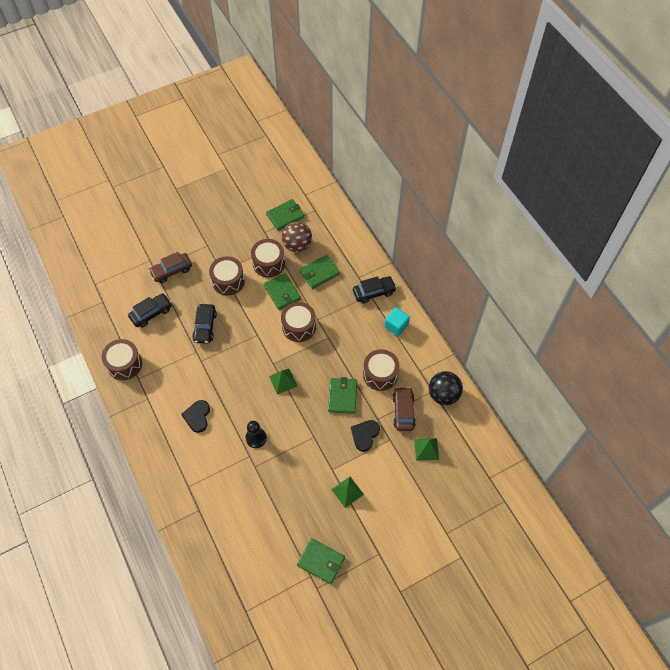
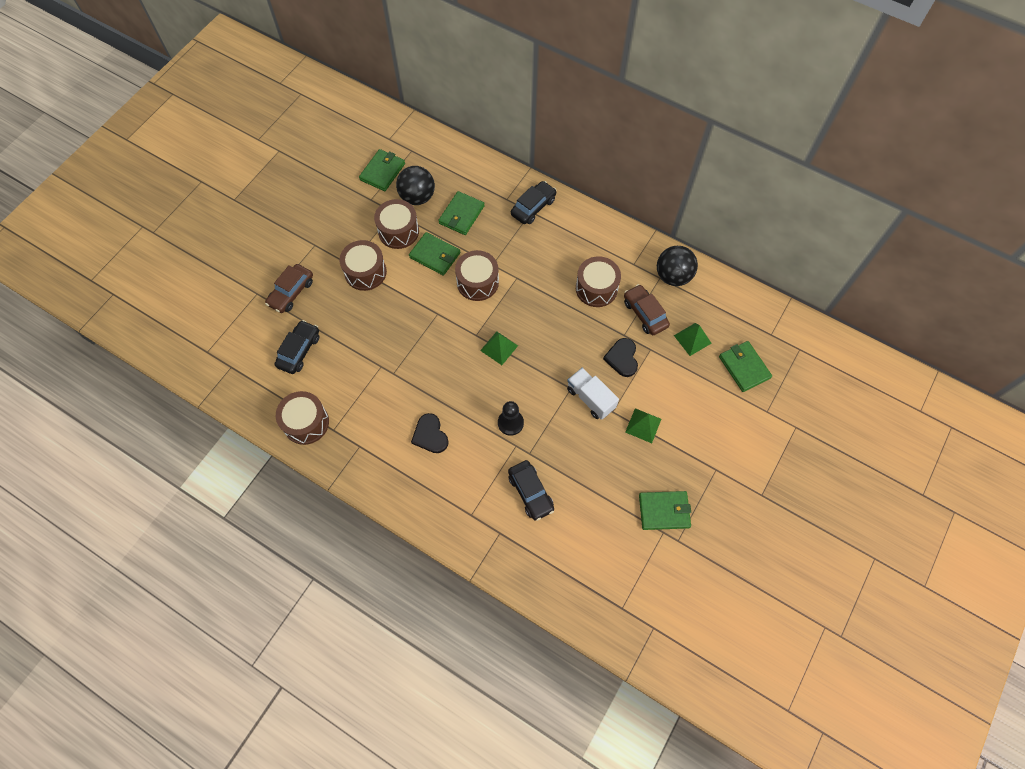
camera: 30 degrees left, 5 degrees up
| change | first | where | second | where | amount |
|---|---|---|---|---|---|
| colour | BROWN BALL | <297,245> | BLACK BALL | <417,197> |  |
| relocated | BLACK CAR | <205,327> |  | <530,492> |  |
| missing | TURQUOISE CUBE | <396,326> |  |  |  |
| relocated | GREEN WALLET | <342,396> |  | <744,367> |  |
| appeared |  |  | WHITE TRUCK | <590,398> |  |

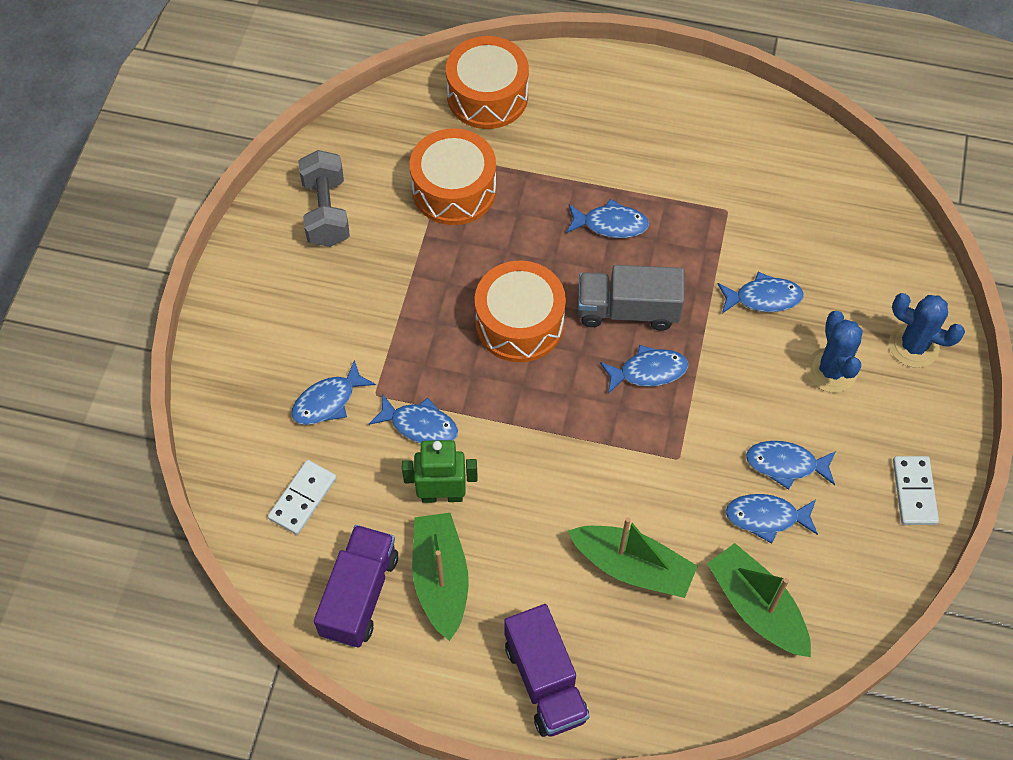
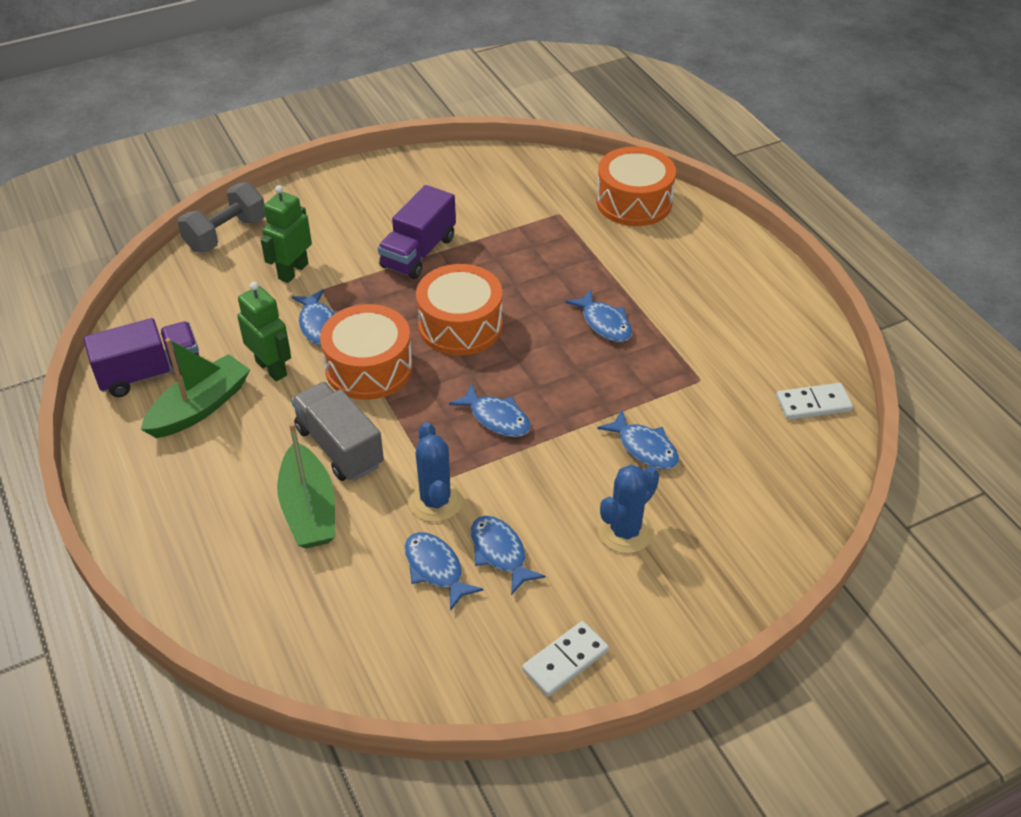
camera: 50 degrees right, 15 degrees down
| change | first | where | second | where | amount |
|---|---|---|---|---|---|
| relocated | ORANGE DRUM | <454,190> |  | <369,367> |  |
| relocated | GREY DUMBBELL | <326,212> |  | <226,234> |  |
| relocated | GREY TRUCK | <628,310> |  | <339,447> |  |
| relocated | BLUE CACTUS | <913,346> |  | <435,501> |  |
| exchanged | BLUE FISH | <328,401> | GREEN ROBOT | <293,271> |  |
| relocated | WHITE DOMINO | <302,498> |  | <813,404> |  |
| missing | GREEN BOAT | <757,607> |  |  |  |
| relocated | PURPLE TRUCK | <545,681> |  | <418,252> |  |

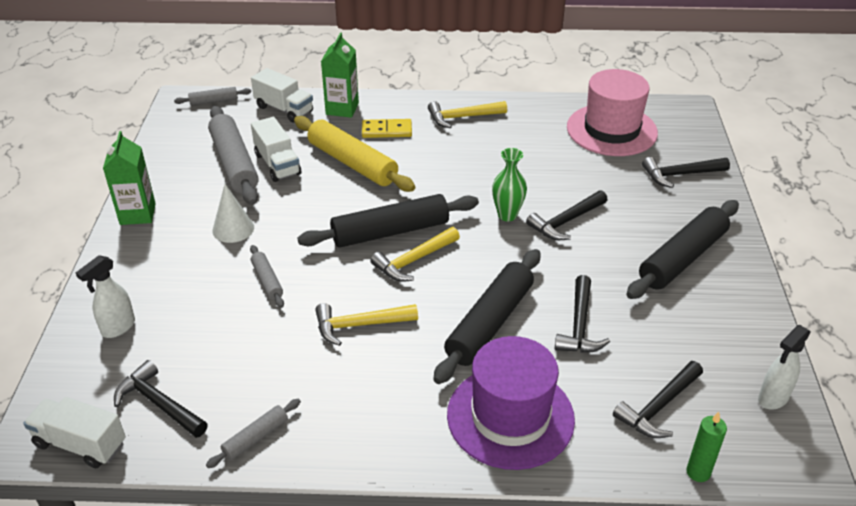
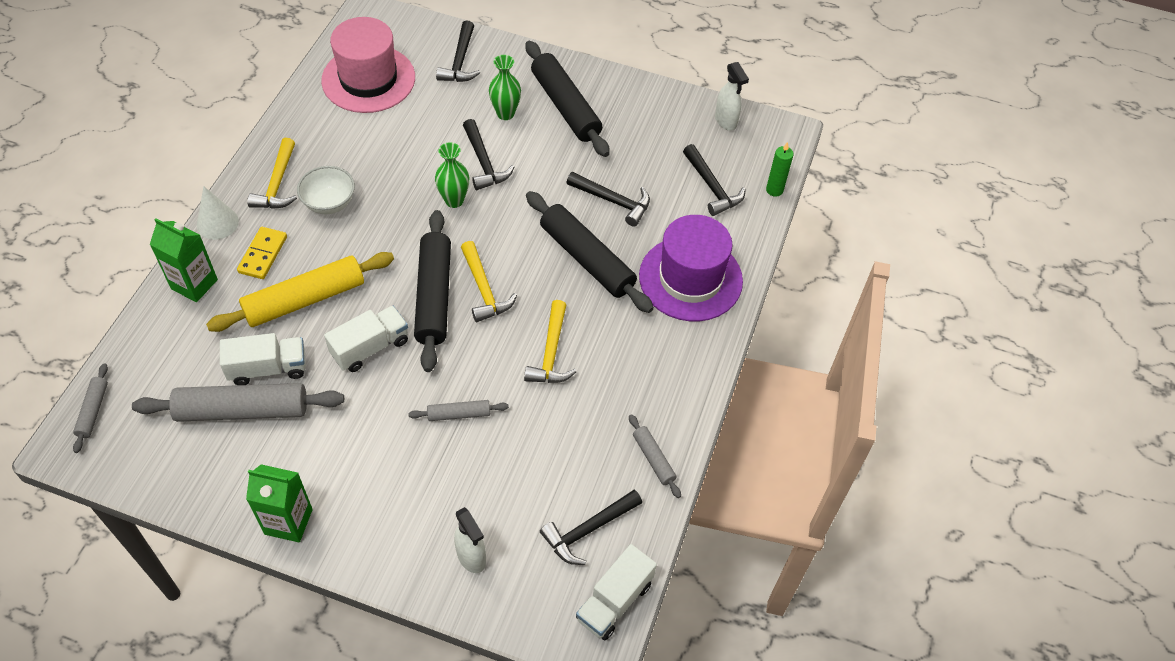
camera: 75 degrees left, 15 degrees up
| change | first | where | second | where | amount |
|---|---|---|---|---|---|
| relocated | WHITE TRUCK | <284,109> |  | <370,348> |  |
| relocated | WHITE CONE | <233,229> |  | <217,223> |  |
| appeared |  |  | GREEN VASE | <505,113> |  |
| appeared |  |  | WHITE BOWL | <329,203> |  |

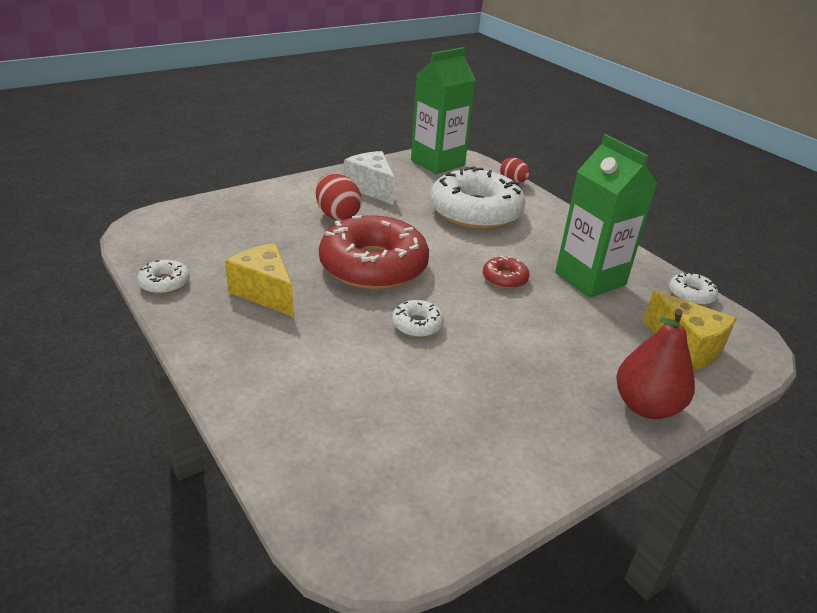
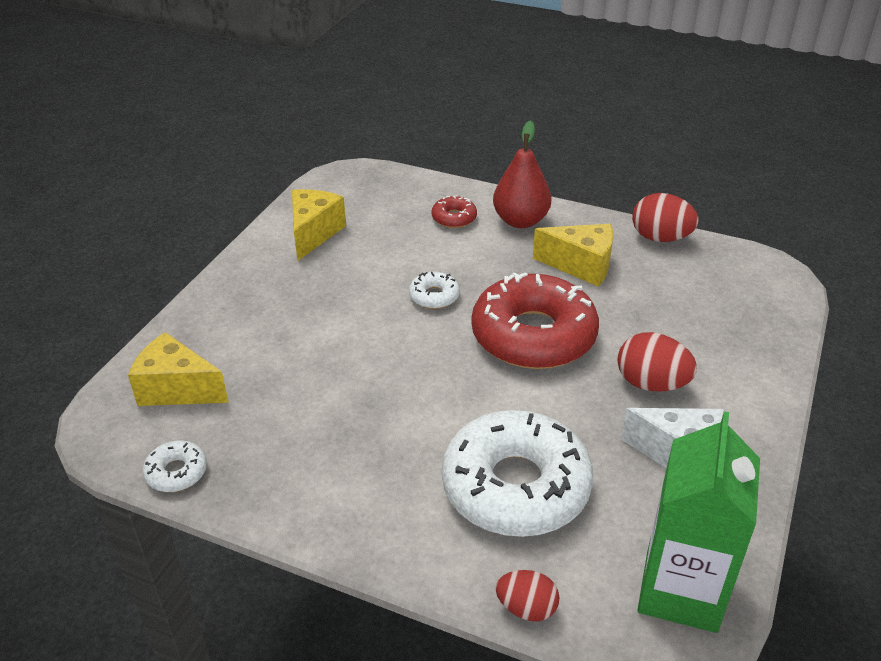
camera: 150 degrees right, 5 degrees up
| change | first | where | second | where | amount |
|---|---|---|---|---|---|
| missing | GREEN CARTON | <590,279> |  |  |  |
| relocated | RED DONUT | <504,278> |  | <454,218> |  |
| exchanged | WHITE DONUT | <165,283> | RED EGG | <660,238> |  |
| relocated | RED PEAR | <646,406> |  | <520,221> |  |
| appeared |  |  | YELLOW CHEESE | <314,233> |  |

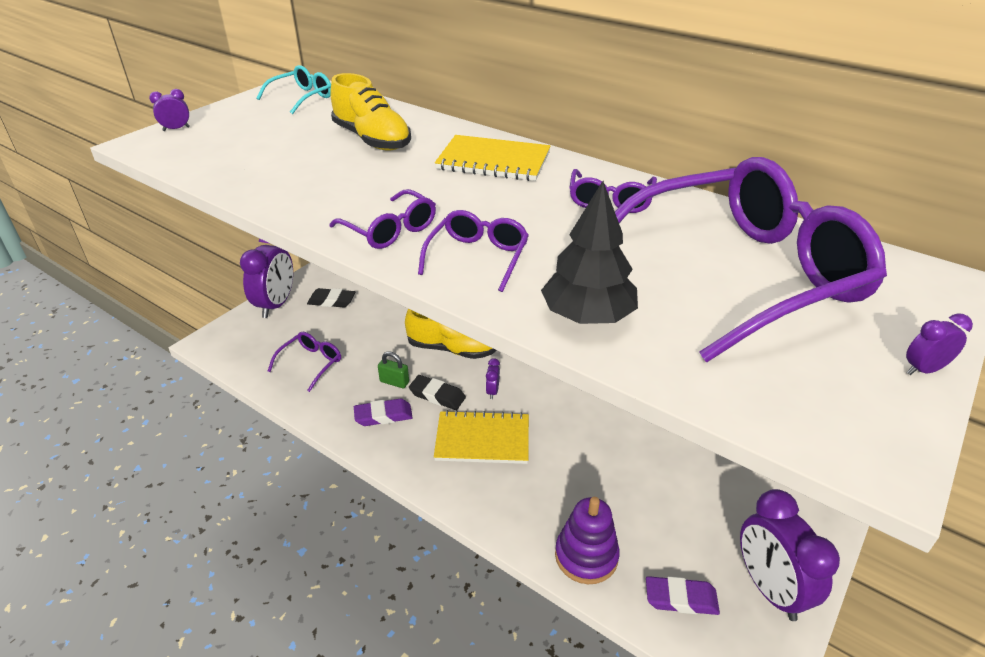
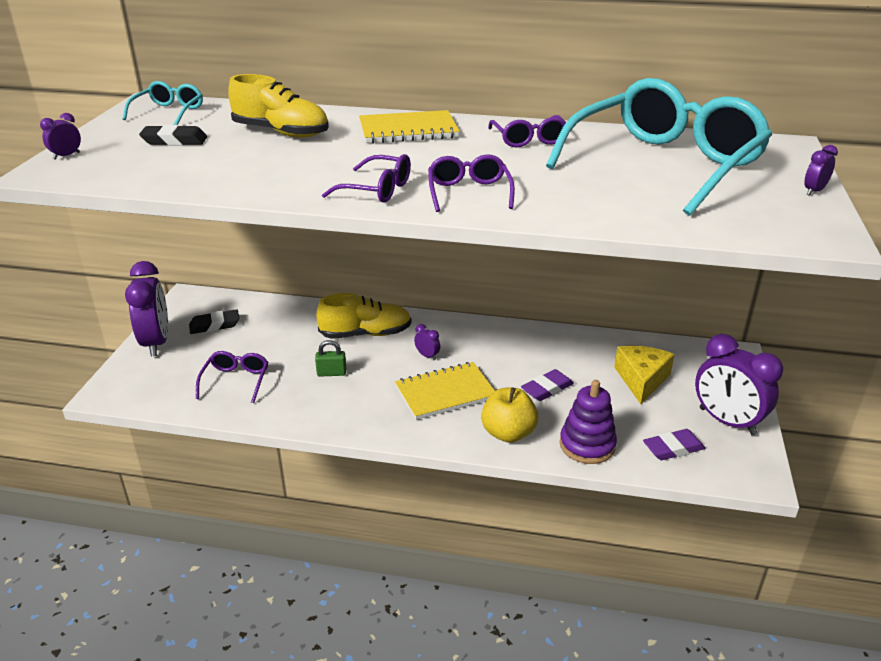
camera: 25 degrees left, 5 degrees down
| change | first | where | second | where | amount |
|---|---|---|---|---|---|
| colour | PURPLE GLASSES | <741,274> | TURQUOISE GLASSES | <663,165> |  |
| missing | BLACK TREE | <587,316> |  |  |  |
| spun | PURPLE CLOCK | <492,391> |  | <427,356> | 150 degrees clockwise |
| relocated | BLACK ERASER | <437,395> |  | <174,141> |  |
| relocated | PURPLE ERASER | <383,416> |  | <547,389> |  |
| appeared |  |  | YELLOW CHEESE | <641,380> |  |
| appeared |  |  | YELLOW APPLE | <508,433> |  |

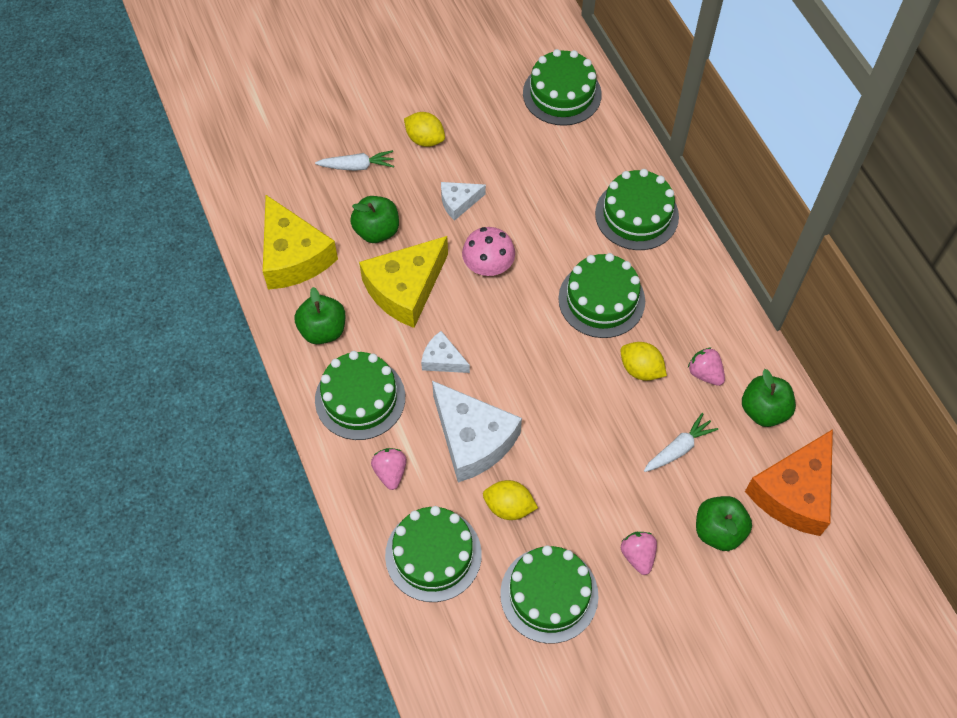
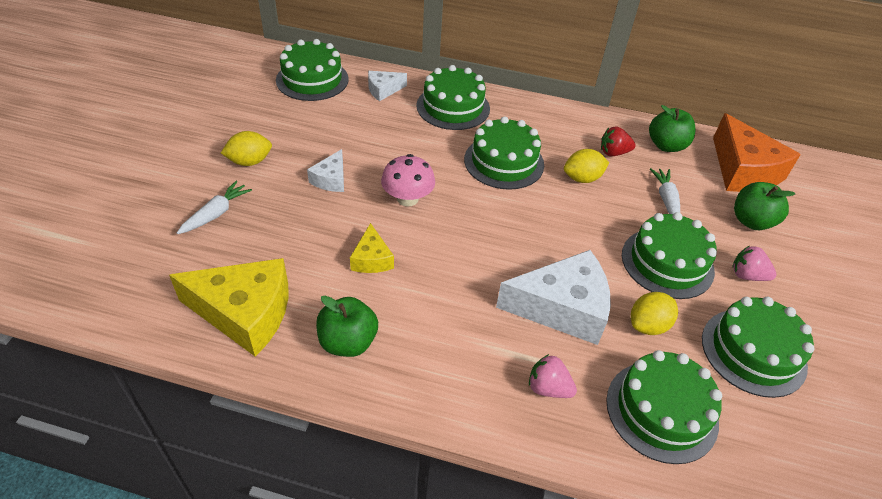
camera: 55 degrees left, 15 degrees down
| change | first | where | second | where | amount |
|---|---|---|---|---|---|
| missing | GREEN APPLE | <377,231> |  |  |  |
| size | YELLOW CHEESE | <405,289> |  | <371,259> | x0.51 |
| relocated | WHITE CHEESE | <442,359> |  | <383,90> |  |
| colour | PINK STRAWBERRY | <705,373> | RED STRAWBERRY | <613,153> |  |
| relocated | GREEN CAKE | <360,398> |  | <667,262> |  |

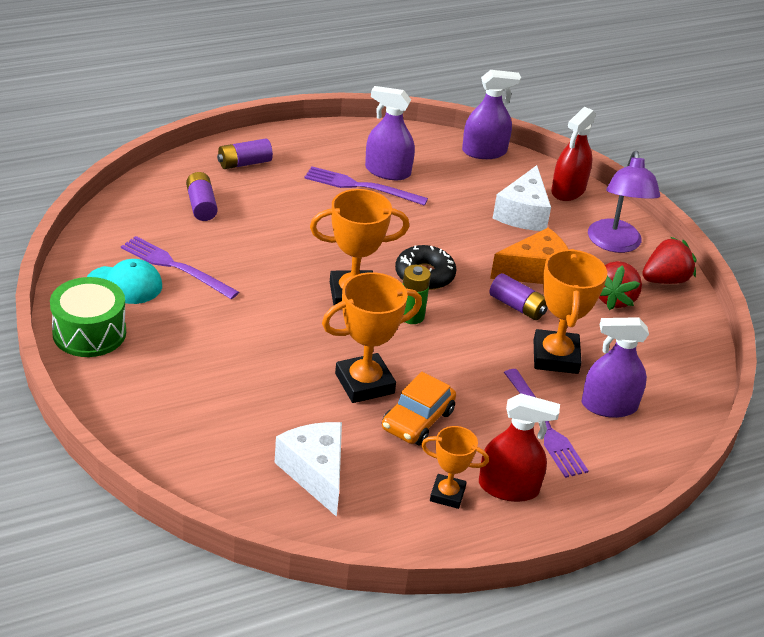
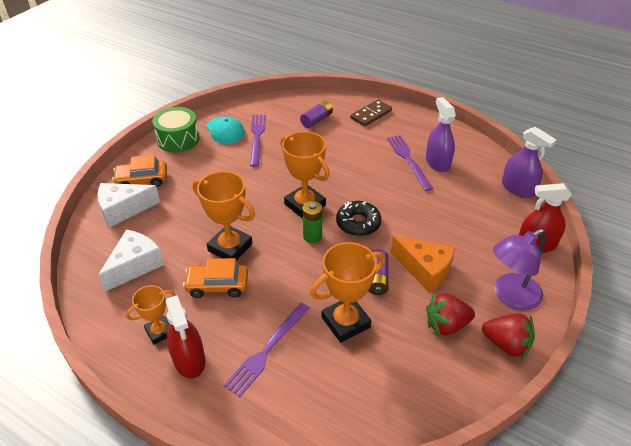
camera: 60 degrees right, 5 degrees up
| change | first | where | second | where | amount |
|---|---|---|---|---|---|
| exchanged | PURPLE BATTERY | <244,163> | BROWN DOMINO | <371,115> |  |
| relocated | WHITE CHEESE | <523,213> |  | <123,210> |  |
| missing | PURPLE SPRAY BOTTLE | <609,406> |  |  |  |
| spun | ORANGE TROPHY | <447,494> |  | <159,332> | 75 degrees clockwise |
| appeared |  |  | ORANGE CAR | <142,180> |  |

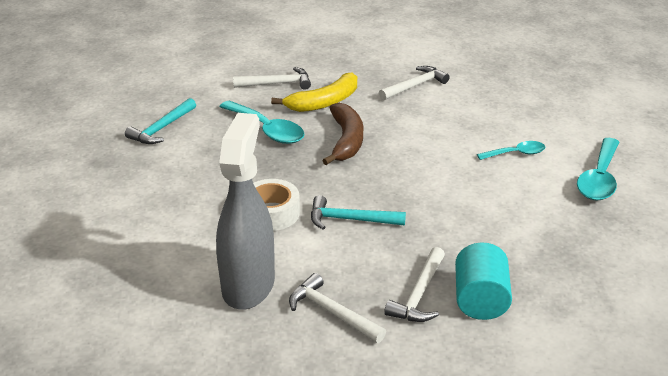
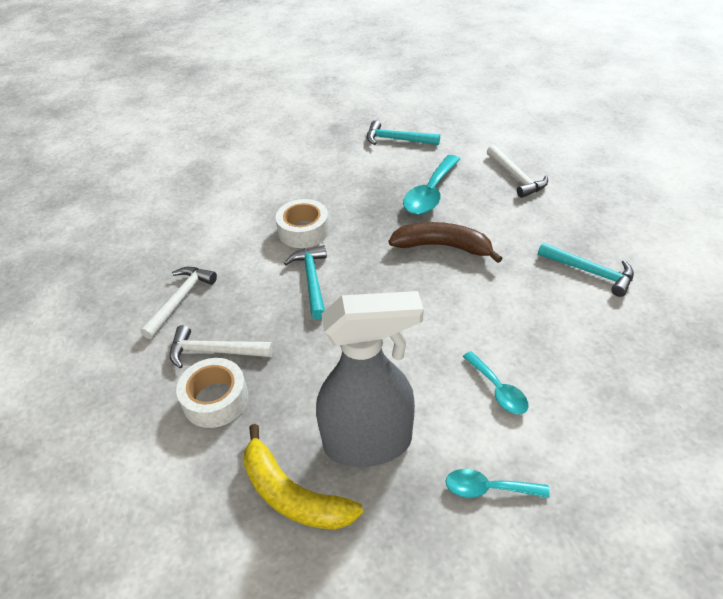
camera: 75 degrees right, 10 degrees up
| change | first | where | second | where | amount |
|---|---|---|---|---|---|
| colour | WHITE HAMMER | <415,86> | TURQUOISE HAMMER | <590,272> |  |
| relocated | YELLOW BANANA | <324,102> |  | <293,495> |  |
| spun | BROWN BANANA | <346,140> |  | <442,246> | 150 degrees counterclockwise |
| relocated | GREY SPRAY BOTTLE | <248,285> |  | <368,443> |  |
| size | TURQUOISE SPOON | <599,178> |  | <488,488> | x0.60 |
| exchanged | TURQUOISE CYLINDER | <480,300> | WHITE TAPE | <215,399> |  |

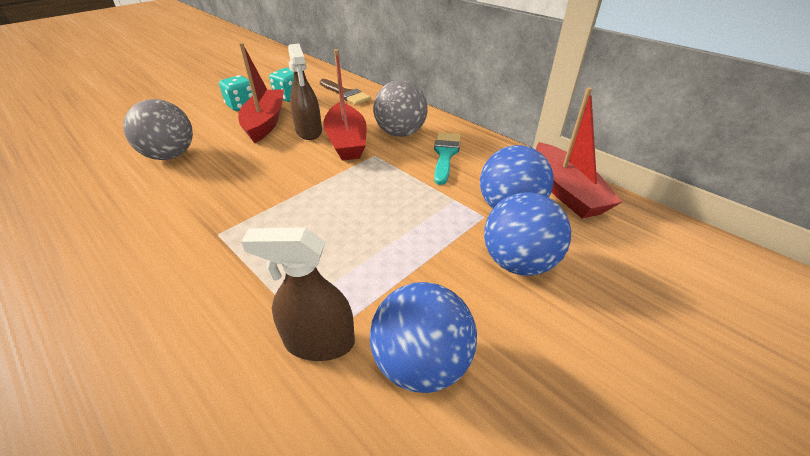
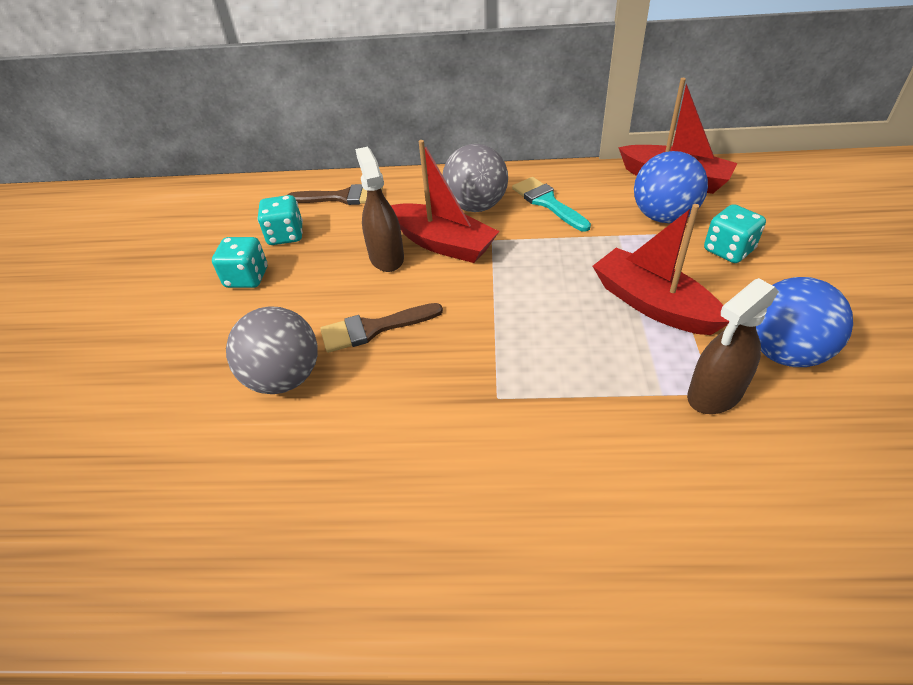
camera: 40 degrees left, 5 degrees up
| change | first | where | second | where | amount |
|---|---|---|---|---|---|
| relocated | RED BOAT | <265,123> |  | <653,304> |  |
| spun | BROWN SPRAY BOTTLE | <309,131> |  | <386,257> | 135 degrees counterclockwise |
| exchanged | BLUE BALL | <518,262> | TURQUOISE DICE | <728,250> |  |
| appeared |  |  | BROWN BRUSH | <373,328> |  |

